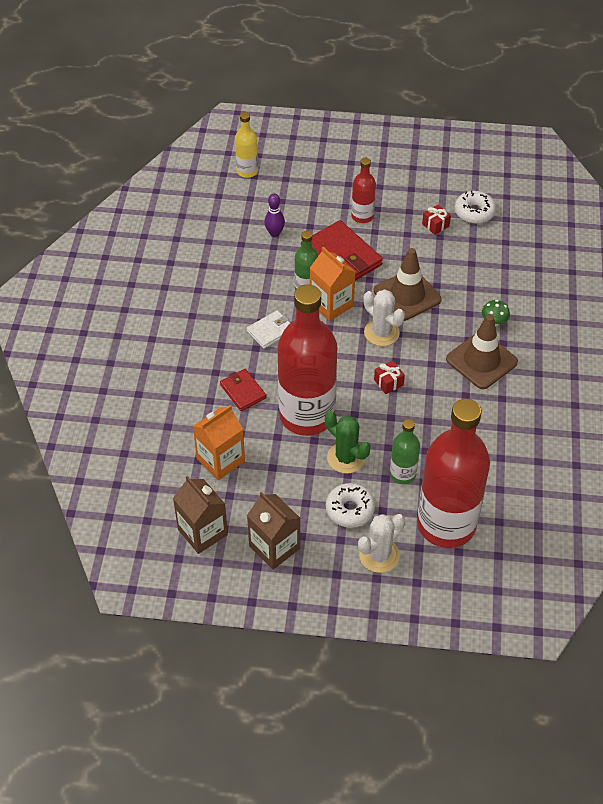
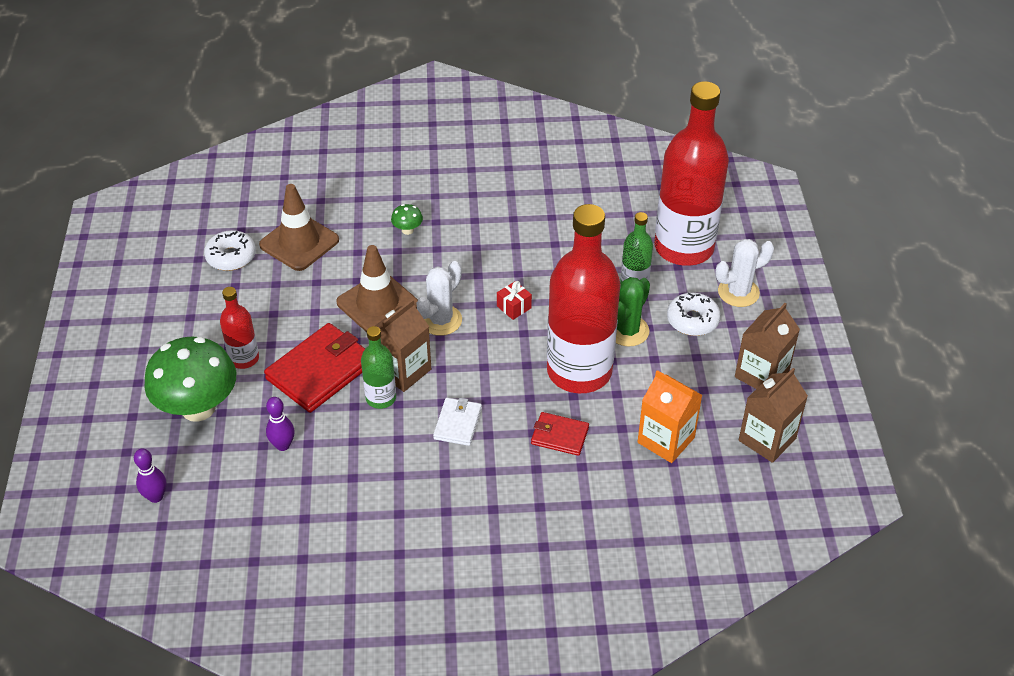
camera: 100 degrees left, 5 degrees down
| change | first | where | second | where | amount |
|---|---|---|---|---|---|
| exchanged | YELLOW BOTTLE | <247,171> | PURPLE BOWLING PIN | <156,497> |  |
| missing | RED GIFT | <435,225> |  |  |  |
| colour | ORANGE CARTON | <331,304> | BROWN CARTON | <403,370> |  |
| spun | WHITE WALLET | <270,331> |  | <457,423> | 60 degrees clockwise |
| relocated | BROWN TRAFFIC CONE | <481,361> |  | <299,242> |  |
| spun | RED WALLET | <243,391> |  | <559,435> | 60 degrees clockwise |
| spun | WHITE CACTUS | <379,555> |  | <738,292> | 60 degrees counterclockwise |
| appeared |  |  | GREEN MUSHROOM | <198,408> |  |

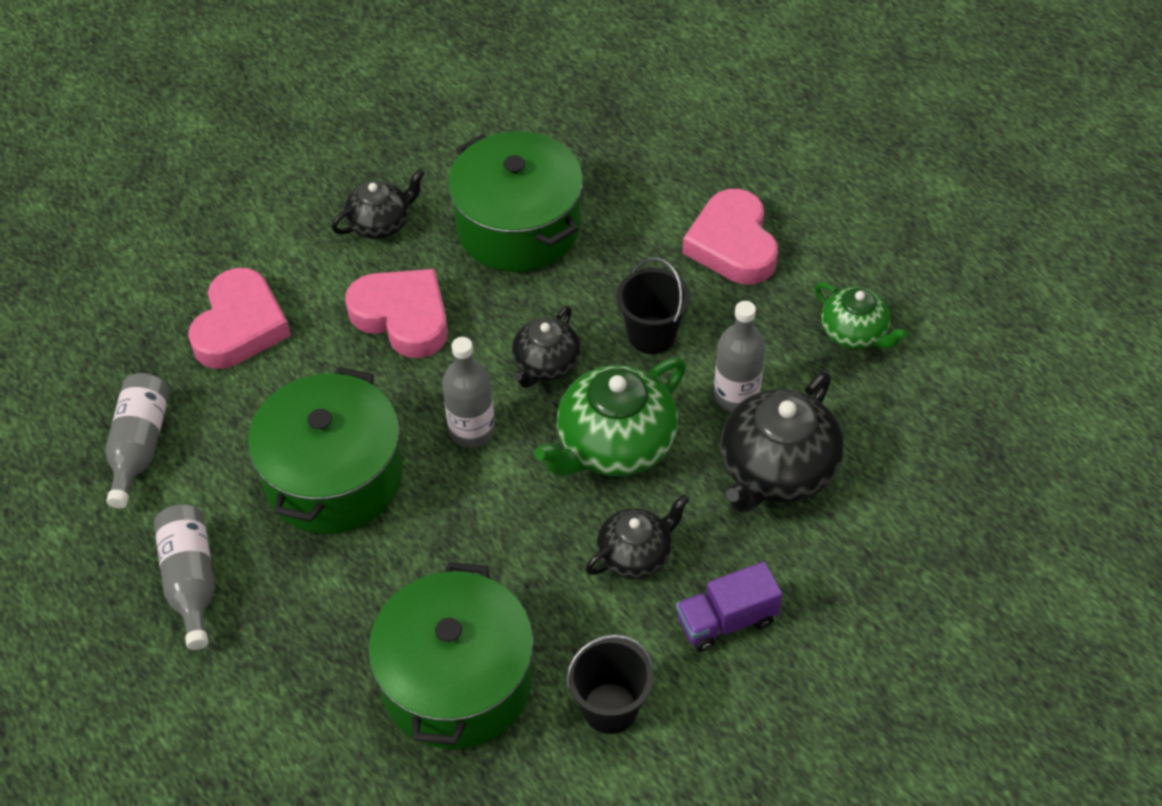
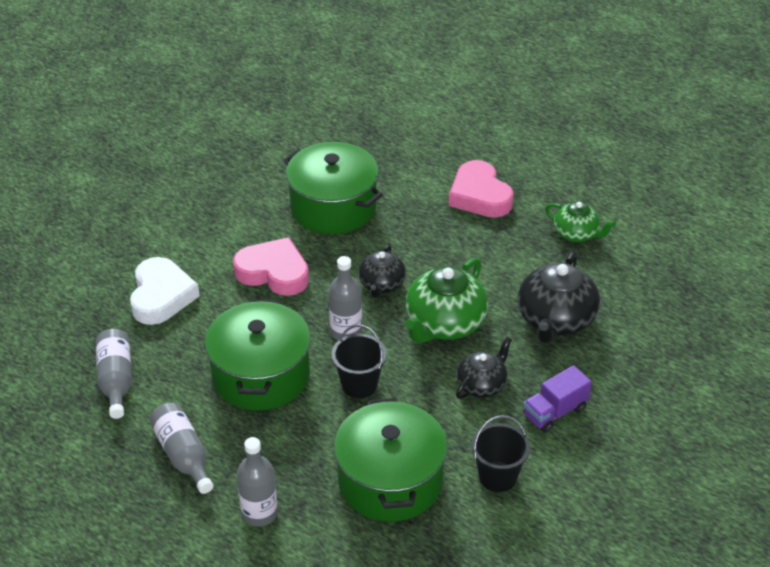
camera: 15 degrees left, 10 degrees down
| change | first | where | second | where | amount |
|---|---|---|---|---|---|
| missing | BLACK TEAPOT | <381,223> |  |  |  |
| relocated | BLACK BUCKET | <652,335> |  | <359,384> |  |
| colour | PINK HEART | <240,326> | WHITE HEART | <161,296> |  |
| relocated | GREY BOTTLE | <736,396> |  | <259,513> |  |

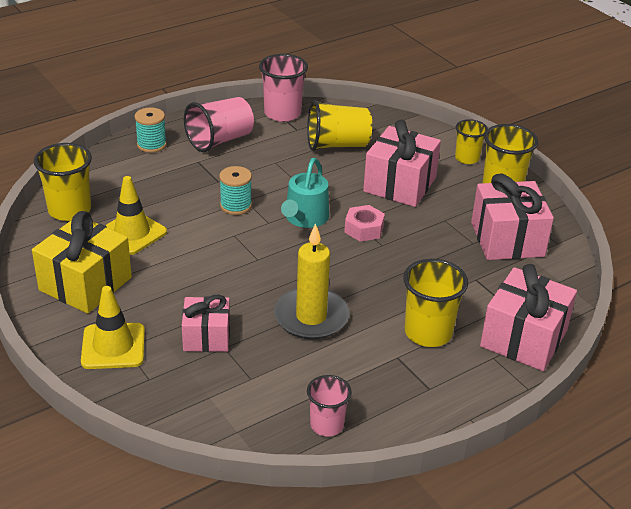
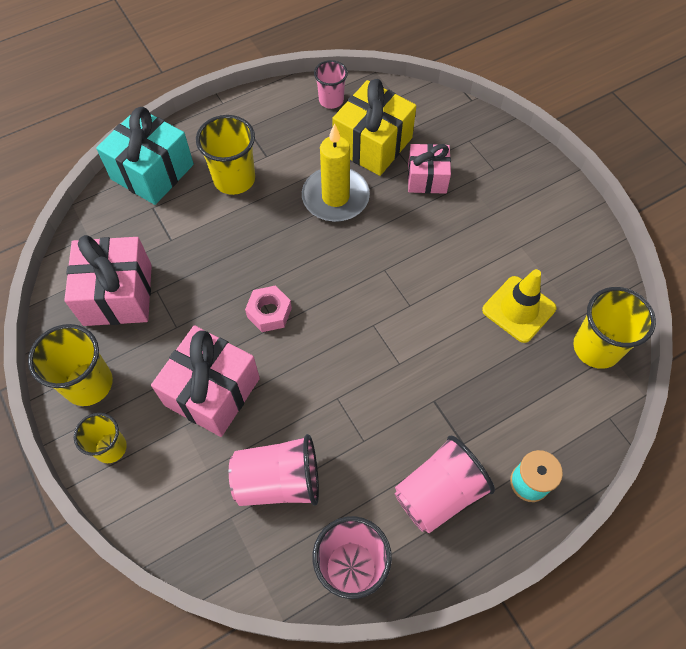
camera: 175 degrees left, 25 degrees up
| change | first | where | second | where | amount |
|---|---|---|---|---|---|
| colour | YELLOW CUP | <337,145> | PINK CUP | <278,481> |  |
| missing | TURQUOISE WATERING CAN | <305,218> |  |  |  |
| missing | TURQUOISE SPOOL | <236,206> |  |  |  |
| relocated | YELLOW GIFT | <85,284> |  | <372,144> |  |
| colour | PINK GIFT | <523,338> | TURQUOISE GIFT | <152,172> |  |
| missing | YELLOW TRAFFIC CONE | <113,346> |  |  |  |

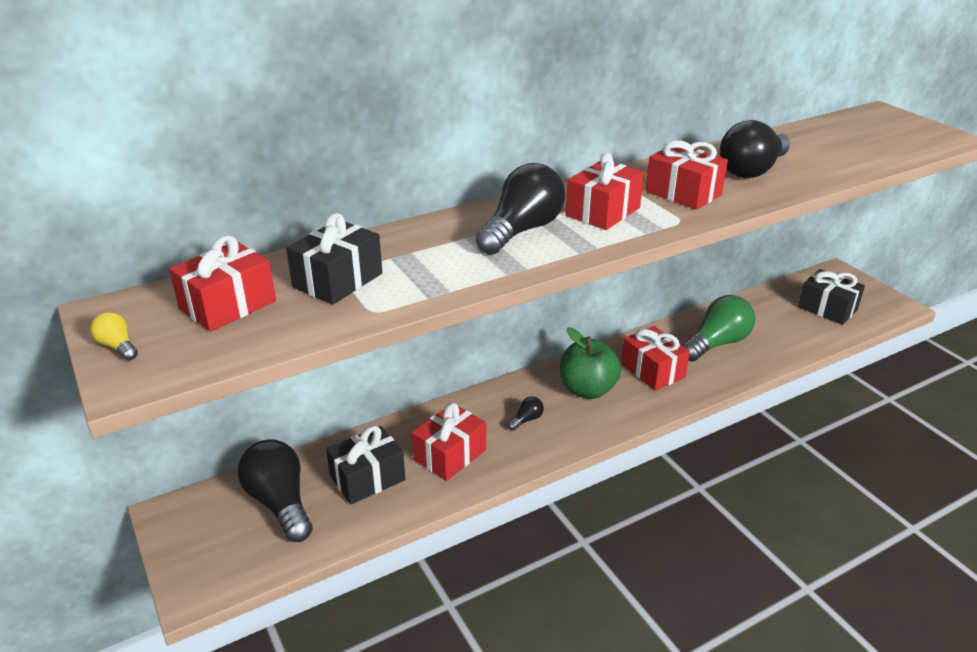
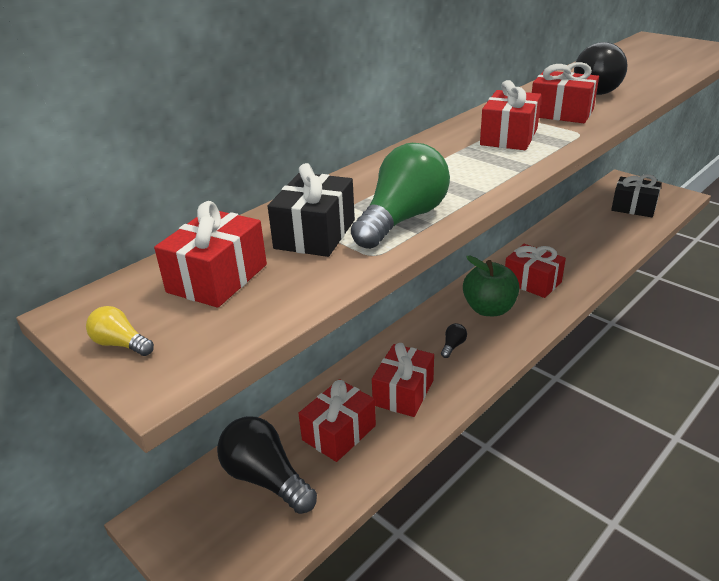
camera: 15 degrees left, 0 degrees up
| change | first | where | second | where | amount |
|---|---|---|---|---|---|
| missing | BLACK LIGHT BULB | <521,230> |  |  |  |
| relocated | GREEN LIGHT BULB | <716,343> |  | <402,219> |  |
| colour | BLACK GIFT | <367,478> | RED GIFT | <339,433> |  |

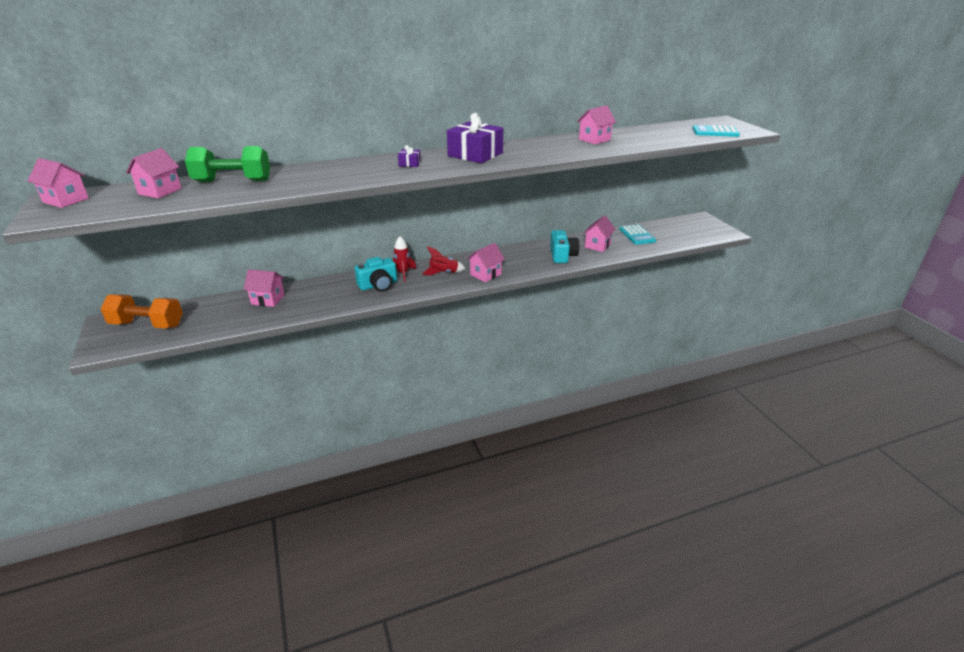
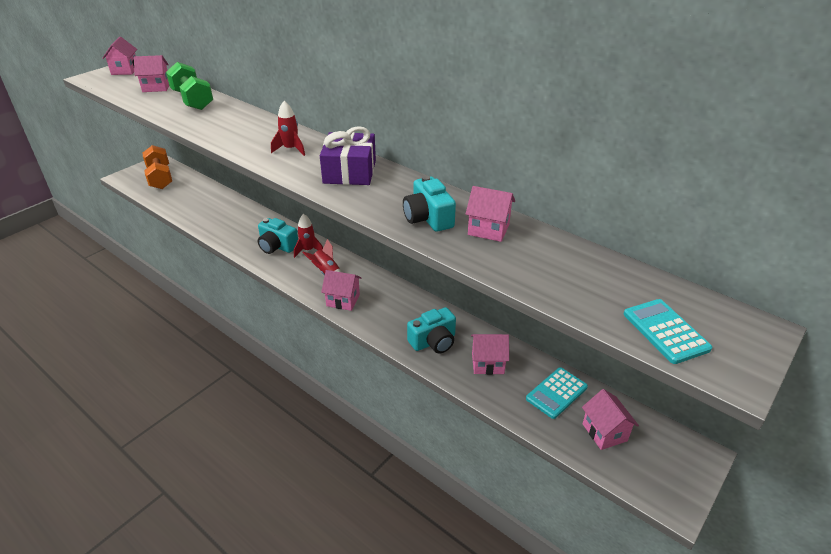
camera: 60 degrees right, 5 degrees up
| change | first | where | second | where | amount |
|---|---|---|---|---|---|
| exchanged | PURPLE GIFT | <409,164> | RED ROCKET | <291,149> |  |
| relocated | PINK HOUSE | <268,300> |  | <604,432> |  |
| appeared |  |  | TURQUOISE CAMERA | <428,218> |  |

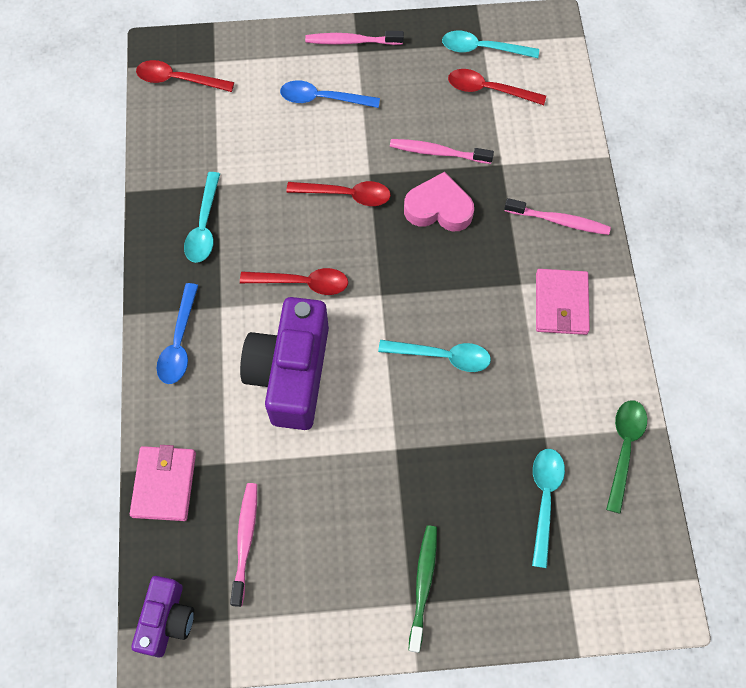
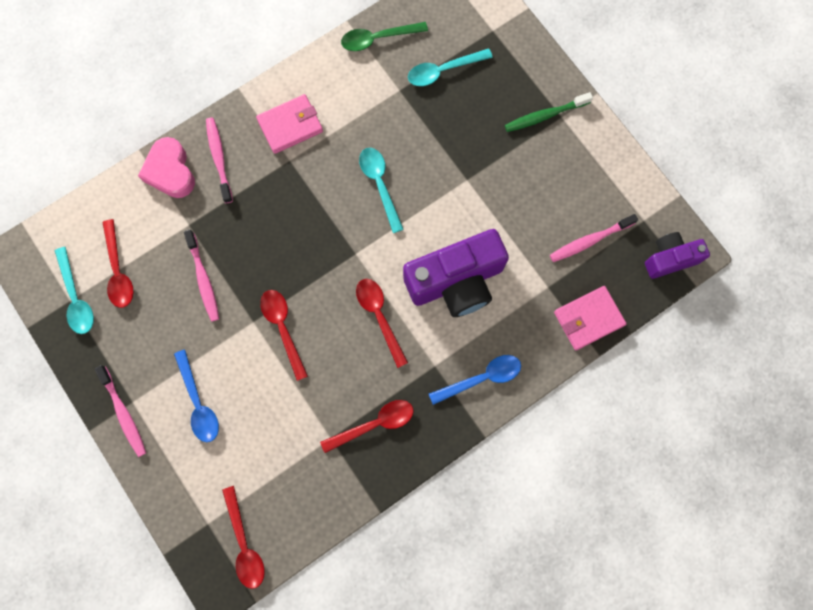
camera: 120 degrees left, 10 degrees up
| change | first | where | second | where | amount |
|---|---|---|---|---|---|
| colour | TURQUOISE SPOON | <204,226> | RED SPOON | <374,424> |  |
| relocated | PINK HEART | <438,208> |  | <170,171> |  |

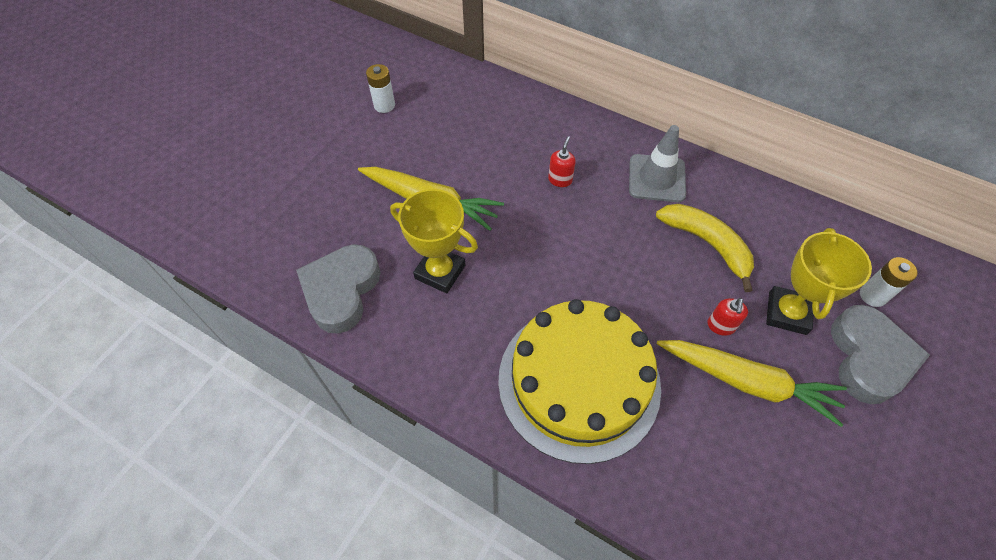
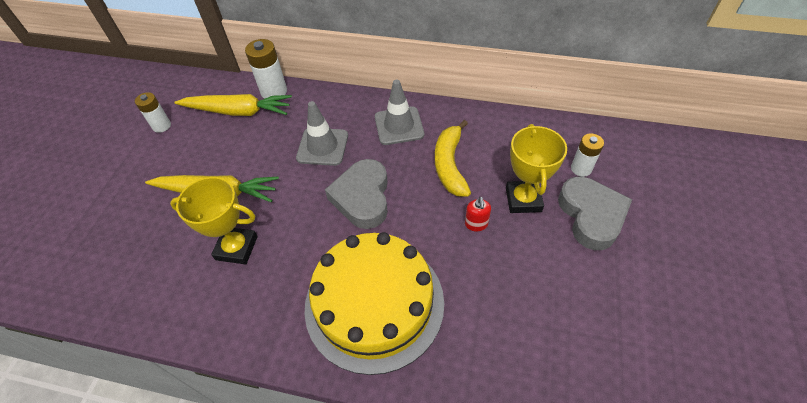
camera: 15 degrees left, 5 degrees down
| change | first | where | second | where | amount |
|---|---|---|---|---|---|
| exchanged | RED SOAP DISPENSER | <560,180> | GREY TRAFFIC CONE | <322,147> |  |
| spun | YELLOW BANANA | <707,244> |  | <450,165> | 120 degrees counterclockwise |
| relocated | GREY HEART | <341,291> |  | <362,197> |  |
| relocated | YELLOW CARROT | <747,382> |  | <238,112> |  |
| appeared |  |  | WHITE BATTERY | <274,91> |  |

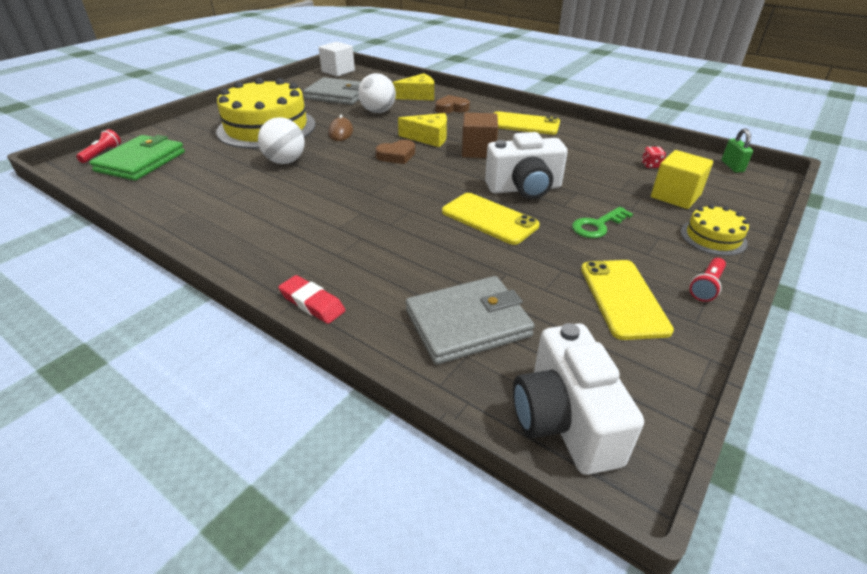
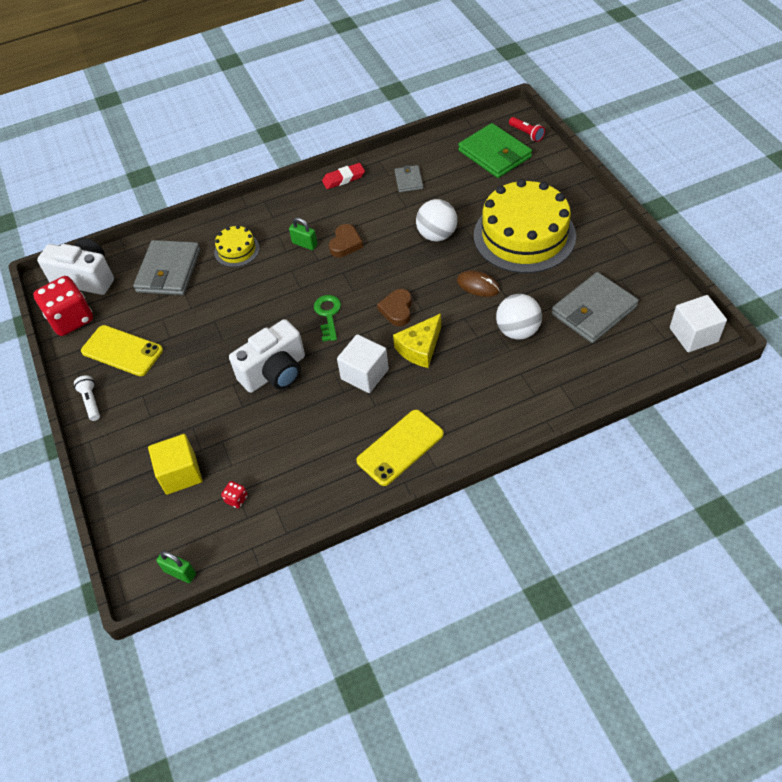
camera: 125 degrees right, 15 degrees up
| change | first | where | second | where | amount |
|---|---|---|---|---|---|
| missing | YELLOW CHEESE | <418,96> |  |  |  |
| relocated | BROWN HEART | <451,108> |  | <345,244> |  |
| colour | BROWN CUBE | <478,151> | WHITE CUBE | <364,374> |  |
| spun | WHITE CAMERA | <524,188> |  | <275,372> | 150 degrees counterclockwise |
| missing | YELLOW PHONE | <489,218> |  |  |  |
| relocated | YELLOW CAKE | <713,237> |  | <237,250> |  |
| relocated | GREEN KEY | <597,225> |  | <328,315> |  |
| colour | RED FLASHLIGHT | <706,286> | WHITE FLASHLIGHT | <91,402> |  |
| relocated | RED ERASER | <312,303> |  | <343,178> |  |
| appeared |  |  | GREY WALLET | <408,180> |  |
| appeared |  |  | GREEN PADLOCK | <304,244> |  |
| appeared |  |  | RED DICE | <71,319> |  |

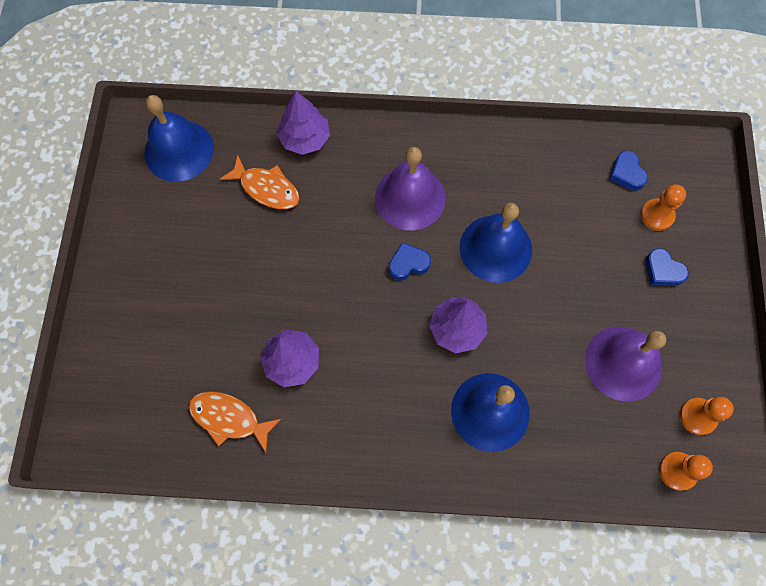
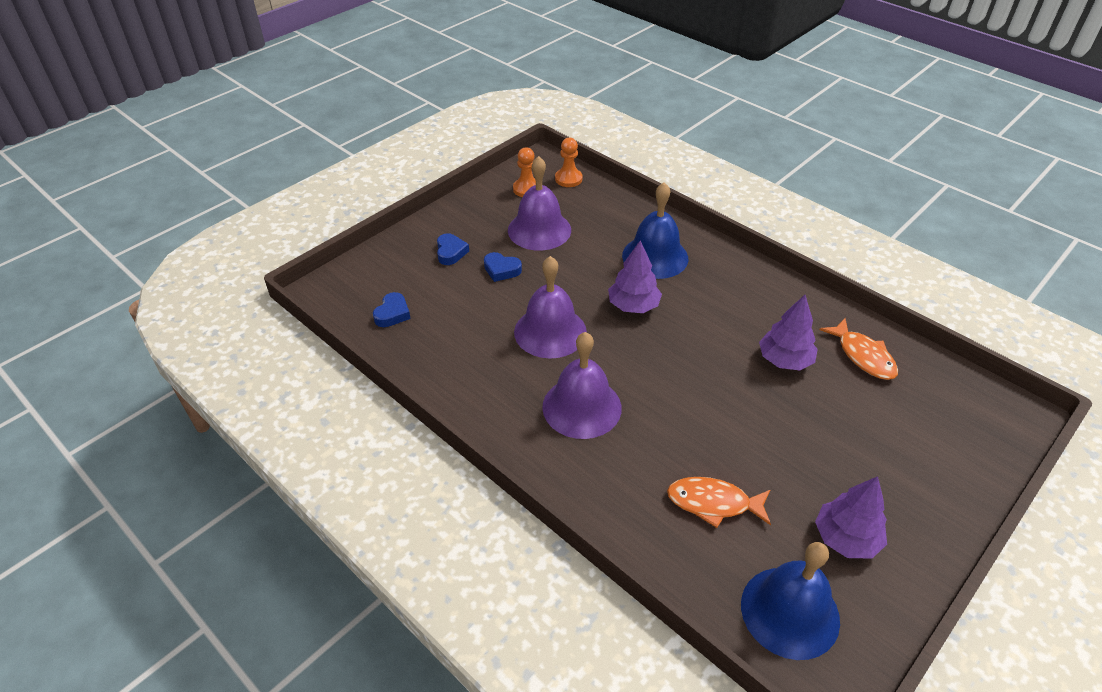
camera: 140 degrees left, 25 degrees down
| change | first | where | second | where | amount |
|---|---|---|---|---|---|
| relocated | PURPLE TREE | <305,139> |  | <846,538> |  |
| spun | ORANGE FISH | <266,188> |  | <713,503> | 60 degrees counterclockwise |
| missing | ORANGE PAWN | <657,215> |  |  |  |
| colour | BLUE BELL | <495,248> | PURPLE BELL | <550,331> |  |
| relocated | BLUE HEART | <408,264> |  | <501,270> |  |

